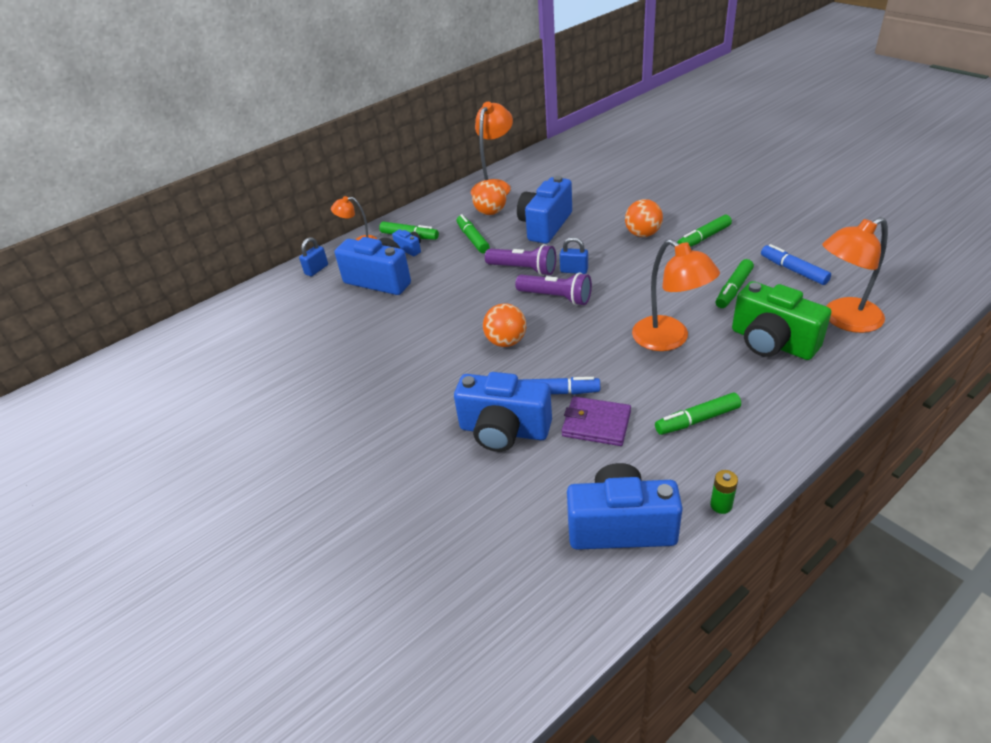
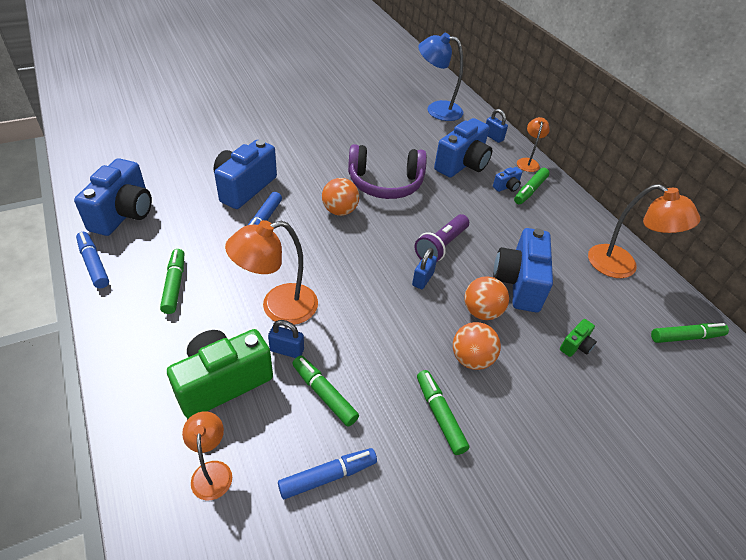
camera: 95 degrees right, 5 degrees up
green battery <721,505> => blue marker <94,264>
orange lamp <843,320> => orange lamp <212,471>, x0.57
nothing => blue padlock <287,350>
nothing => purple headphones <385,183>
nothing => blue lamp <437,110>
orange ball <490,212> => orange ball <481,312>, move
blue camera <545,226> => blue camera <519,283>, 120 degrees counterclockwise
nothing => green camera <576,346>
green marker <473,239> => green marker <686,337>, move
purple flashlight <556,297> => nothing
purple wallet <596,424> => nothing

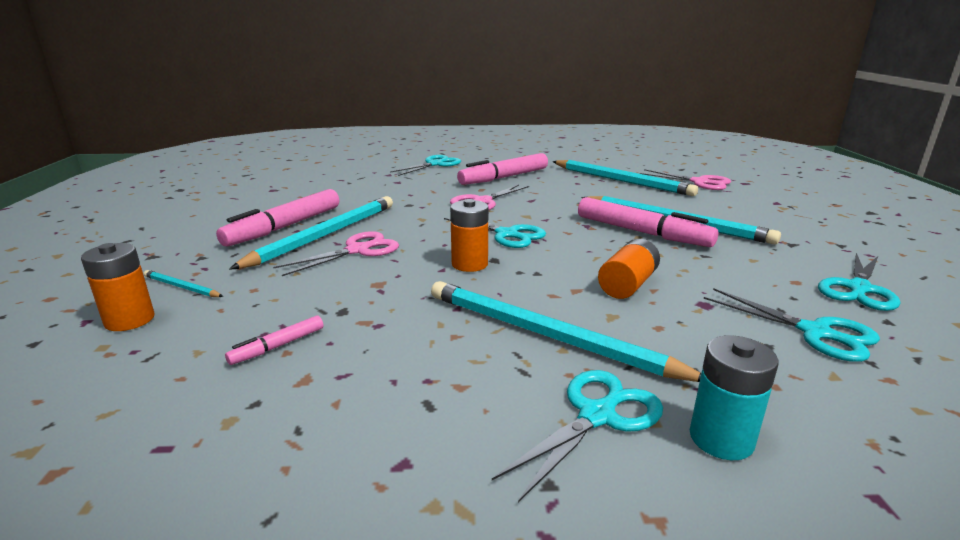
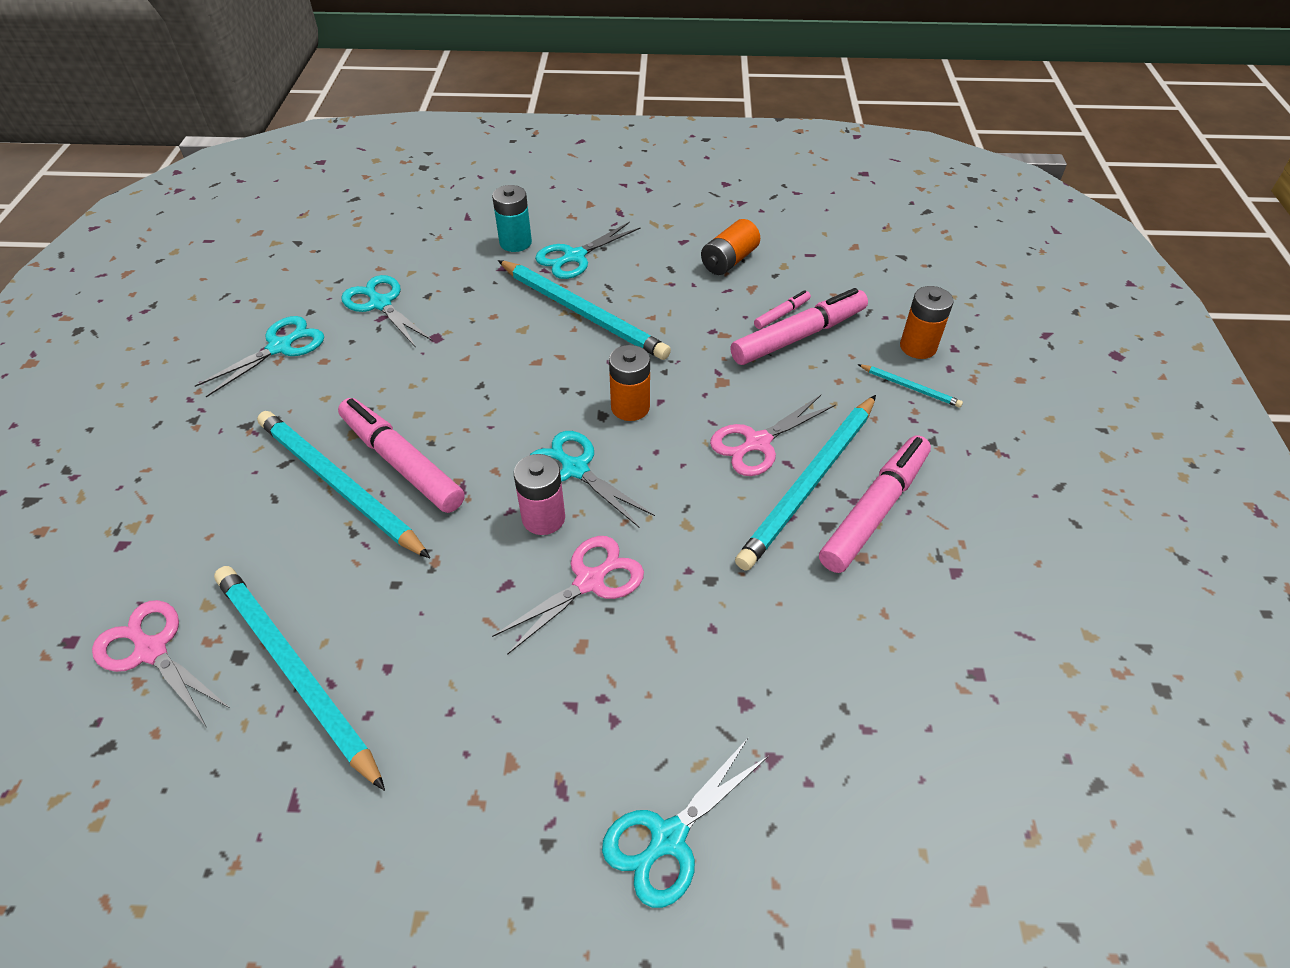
camera: 175 degrees left, 25 degrees up
nothing => pink battery <543,518>
orange battery <627,285> => orange battery <729,261>, move
pink marker <504,177> => pink marker <798,336>, move

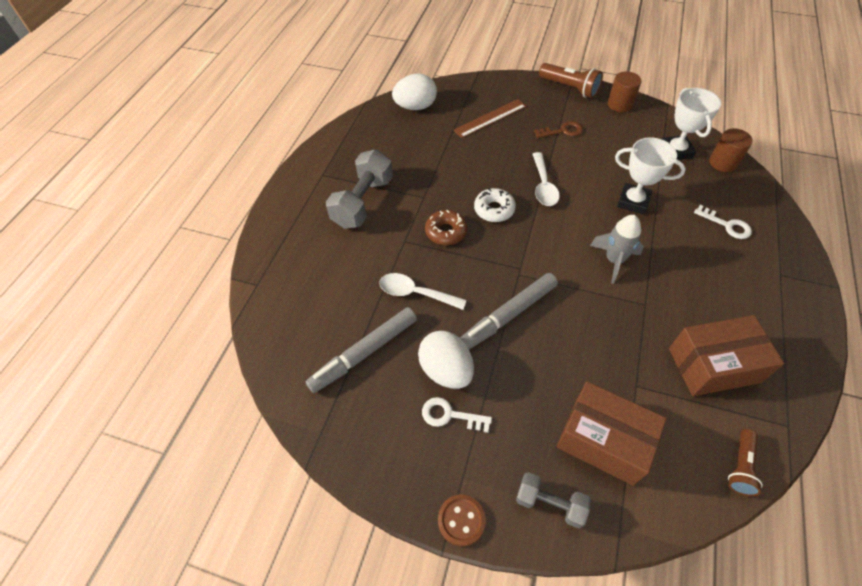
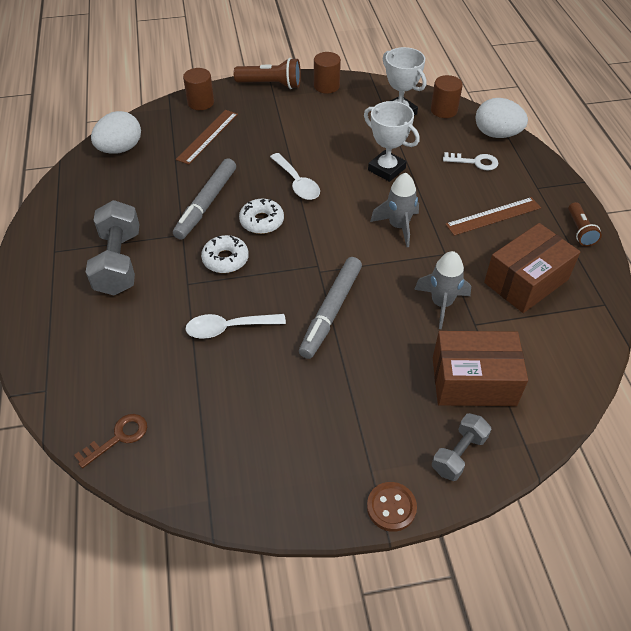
camera: 30 degrees left, 5 degrees down
brown key <562,131> => brown key <118,437>, move
grey marker <364,353> => grey marker <206,204>, move
nothing => brown cylinder <201,102>
brown donut <446,232> => white donut <225,259>
white trophy <633,201> => white trophy <386,169>, 45 degrees clockwise
nothing => grey rocket <441,304>
grey dumbbell <550,503> => grey dumbbell <458,454>, 45 degrees counterclockwise
nothing => brown ruler <493,216>
white egg <446,370> => white egg <496,134>, move
brown flashlight <740,466> => brown flashlight <580,231>, move
white key <450,415> => nothing

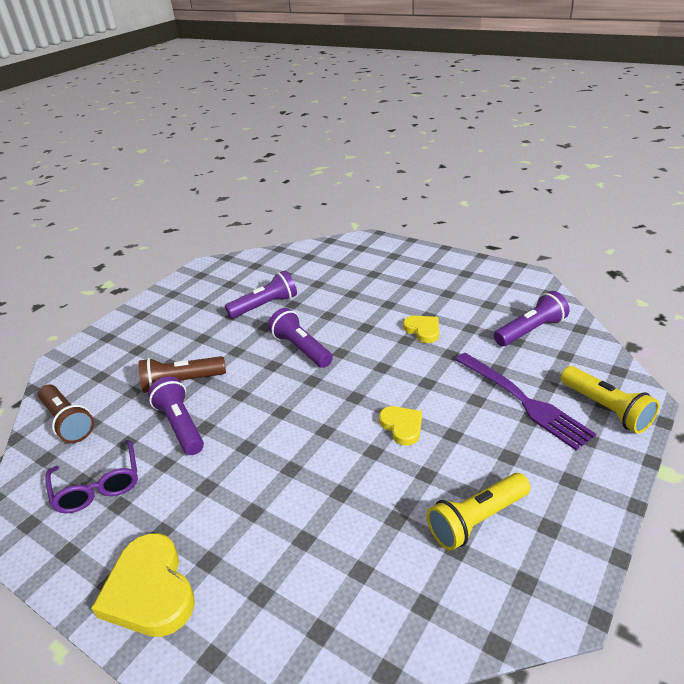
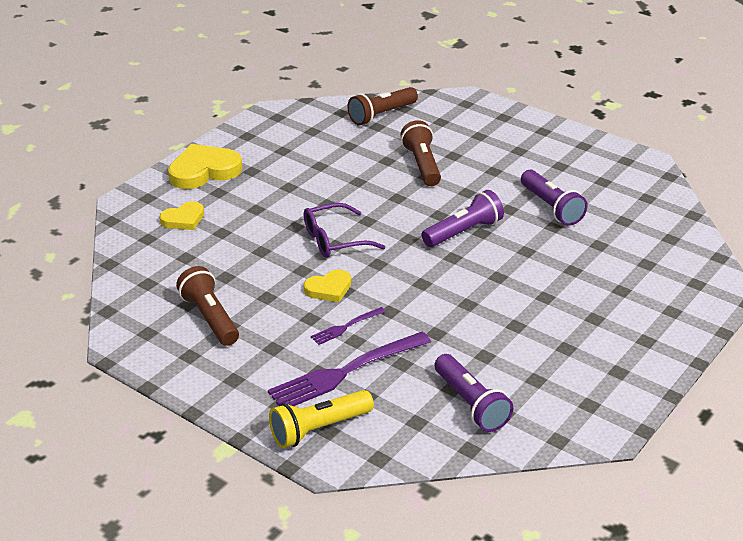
camera: 90 degrees right, 0 degrees up
yellow heart <423,330> => yellow heart <183,219>, move
yellow flashlight <477,520> => brown flashlight <210,318>
purple glasses <98,486> => purple glasses <334,240>, move
nothing => purple fork <346,327>
purple flashlight <180,425> => nothing

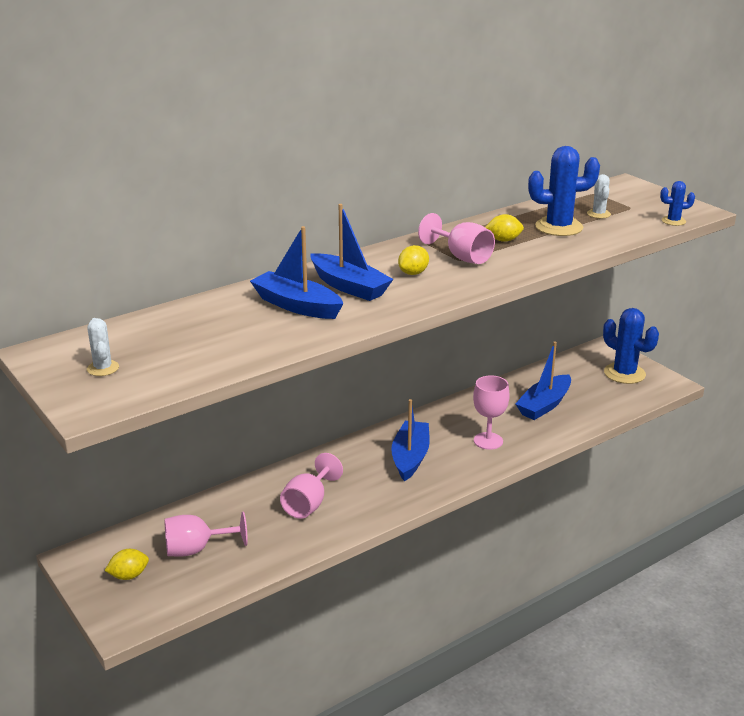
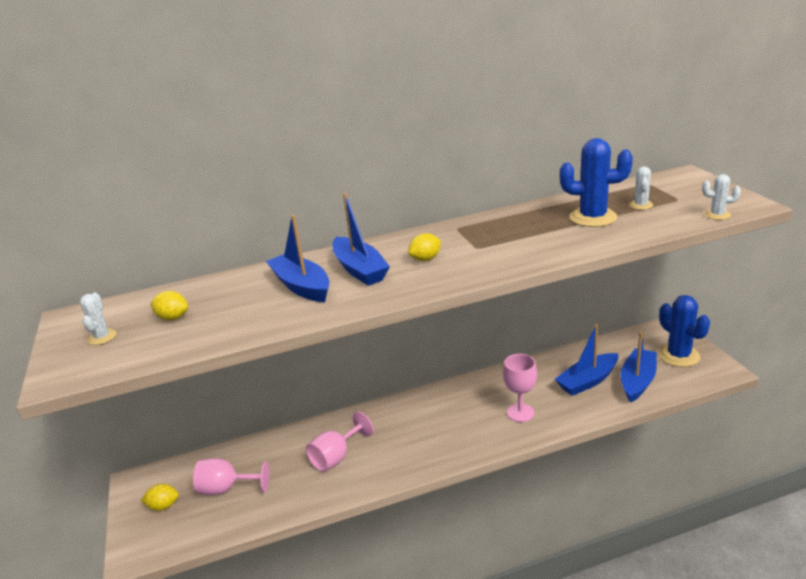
camera: 20 degrees right, 0 degrees up
yellow lemon <503,240> => yellow lemon <173,318>, move
blue boat <410,457> => blue boat <637,381>, move
blue cactus <673,221> => white cactus <717,215>
pink goblet <462,257> => nothing

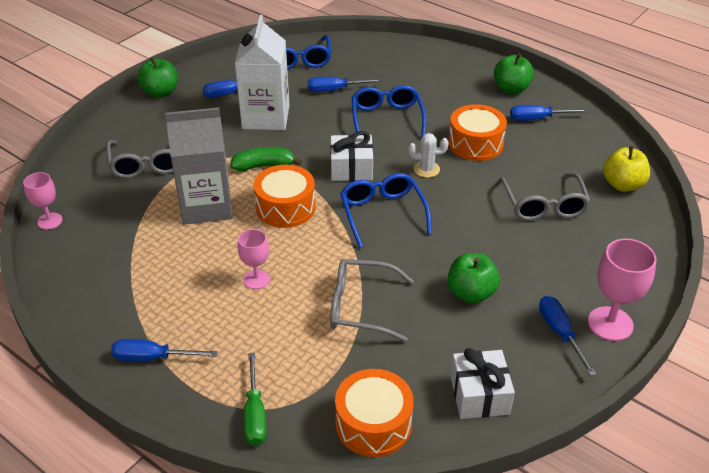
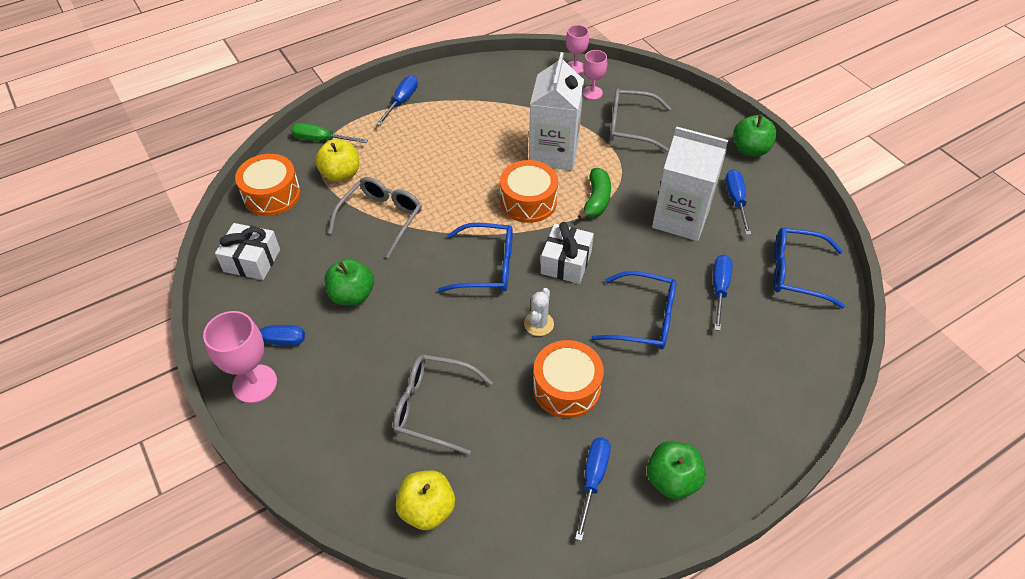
camera: 110 degrees right, 10 degrees up
nothing => yellow apple <341,174>
grey carton <206,206> => white carton <553,153>
pink goblet <256,279> => pink goblet <592,93>, move

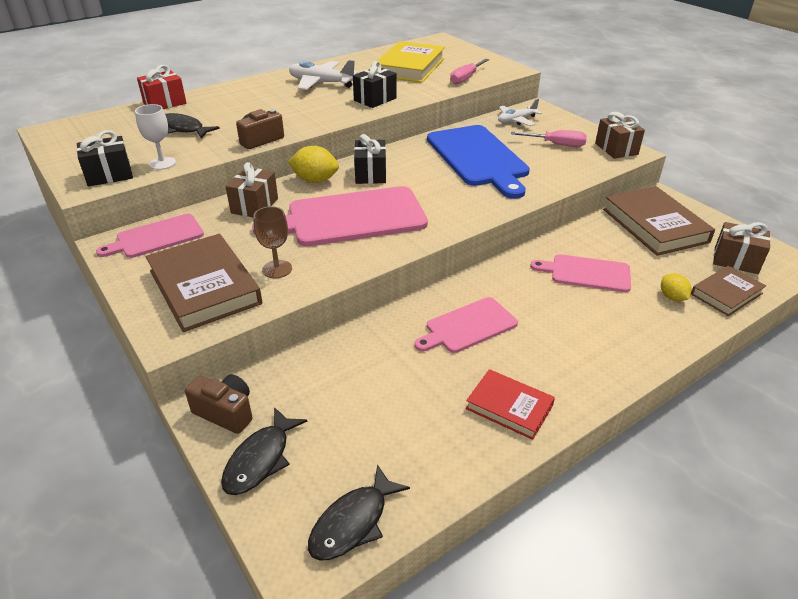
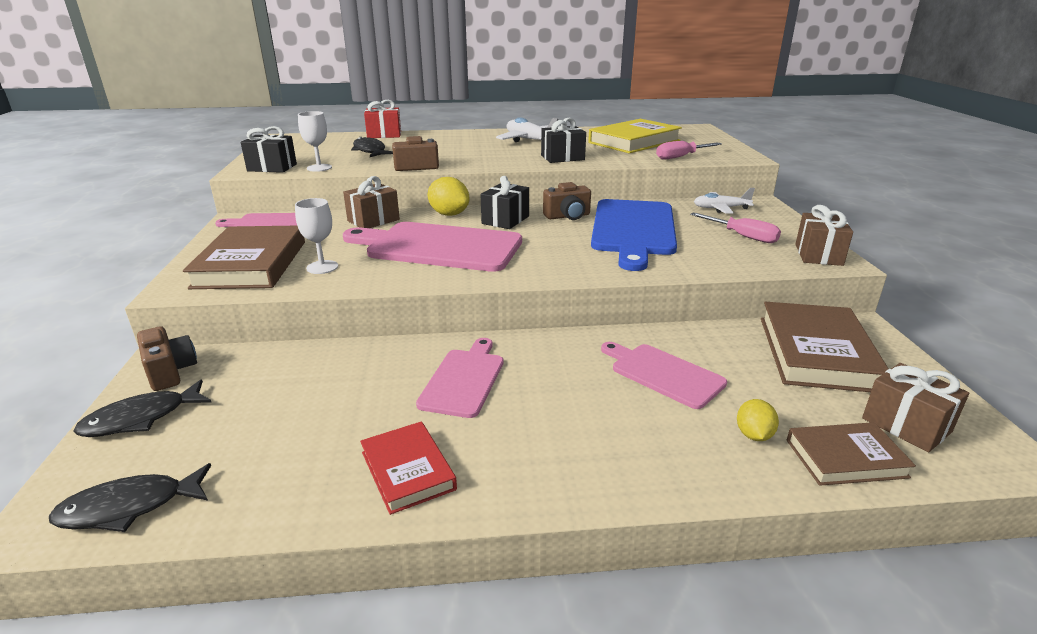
camera: 30 degrees right, 10 degrees down
brown goblet <277,269> => white goblet <322,267>
pink cutting board <468,326> => pink cutting board <464,379>, 105 degrees clockwise
nothing => brown camera <568,216>

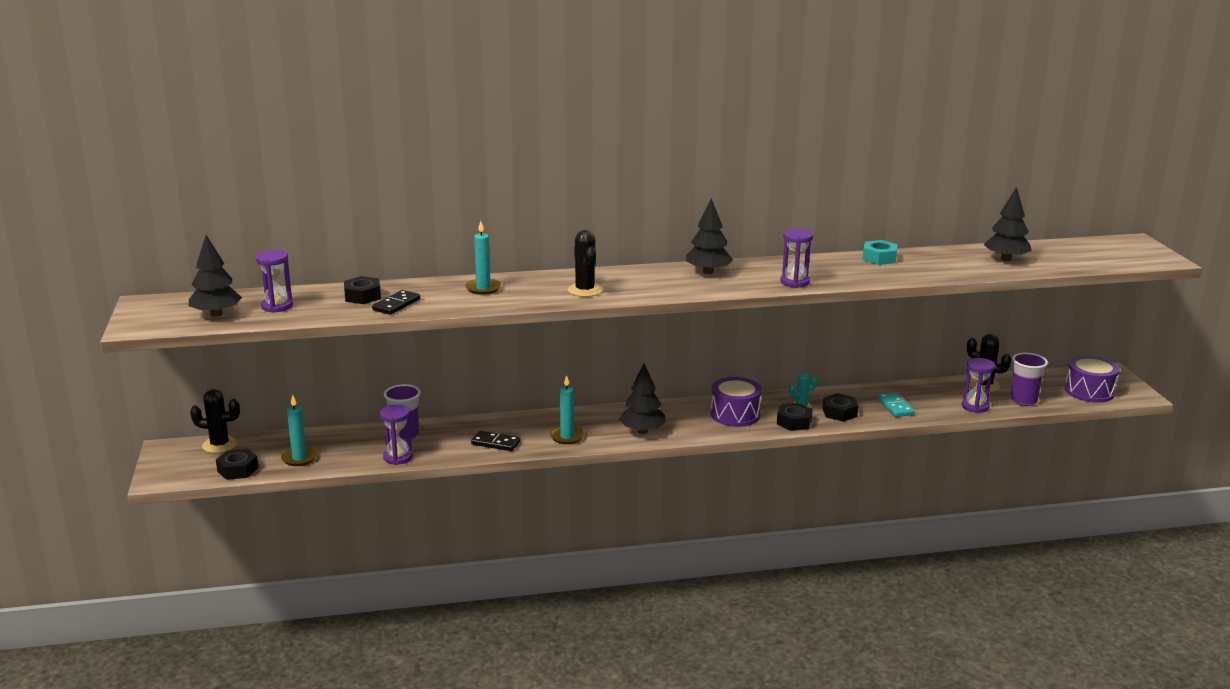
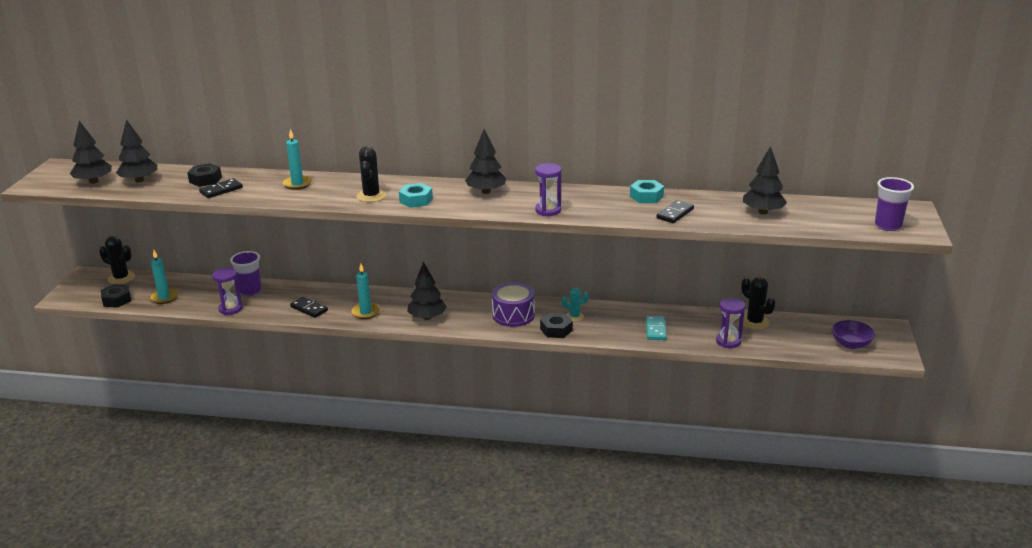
camera: 20 degrees right, 5 degrees up
purple hourglass <277,306> => black tree <139,180>
nothing => turquoise nut <416,200>
nothing => black domino <675,214>
purple drum <1089,391> => purple bowl <851,344>
purple cup <1023,401> => purple cup <888,226>, move
black nut <839,413> => nothing

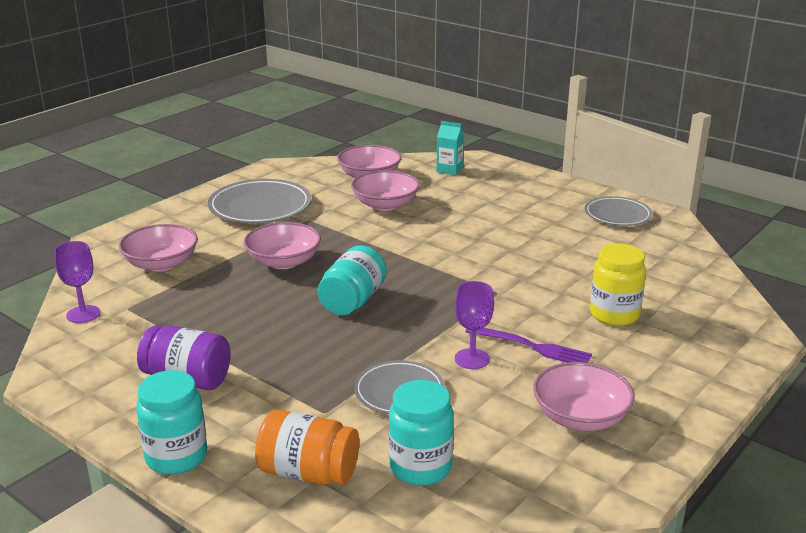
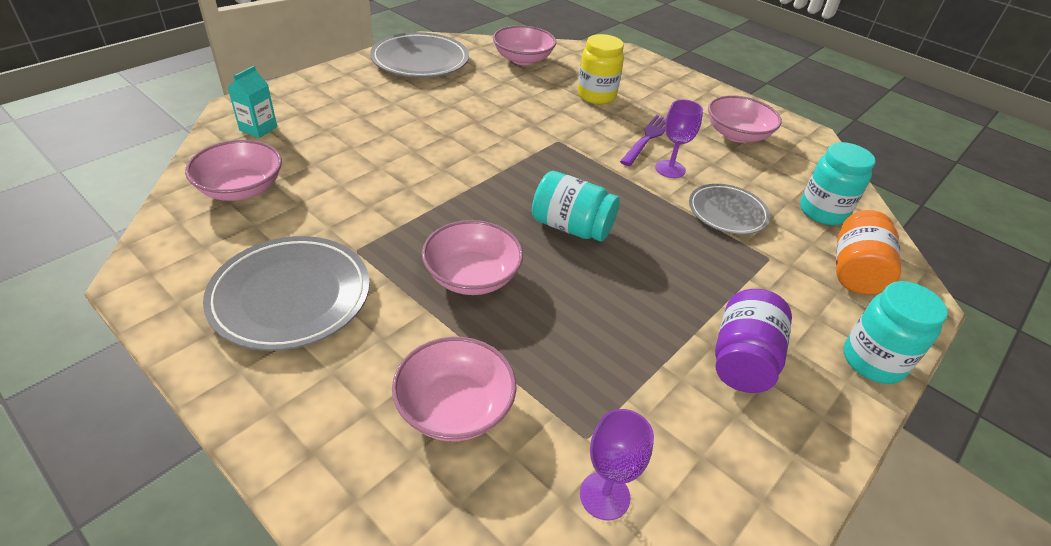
camera: 90 degrees left, 15 degrees up
grey plate <617,215> => grey plate <420,60>, x1.57
pink bowl <385,205> => pink bowl <523,59>, move

